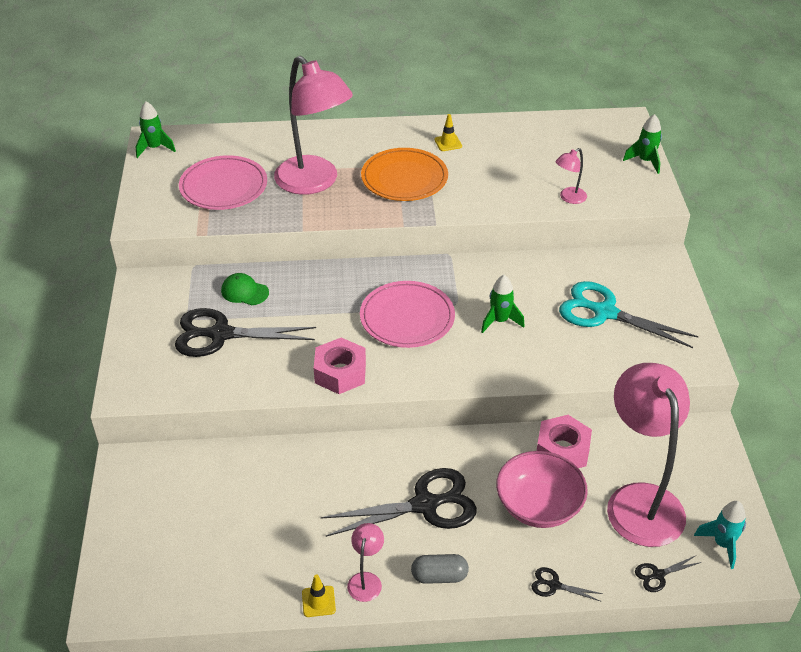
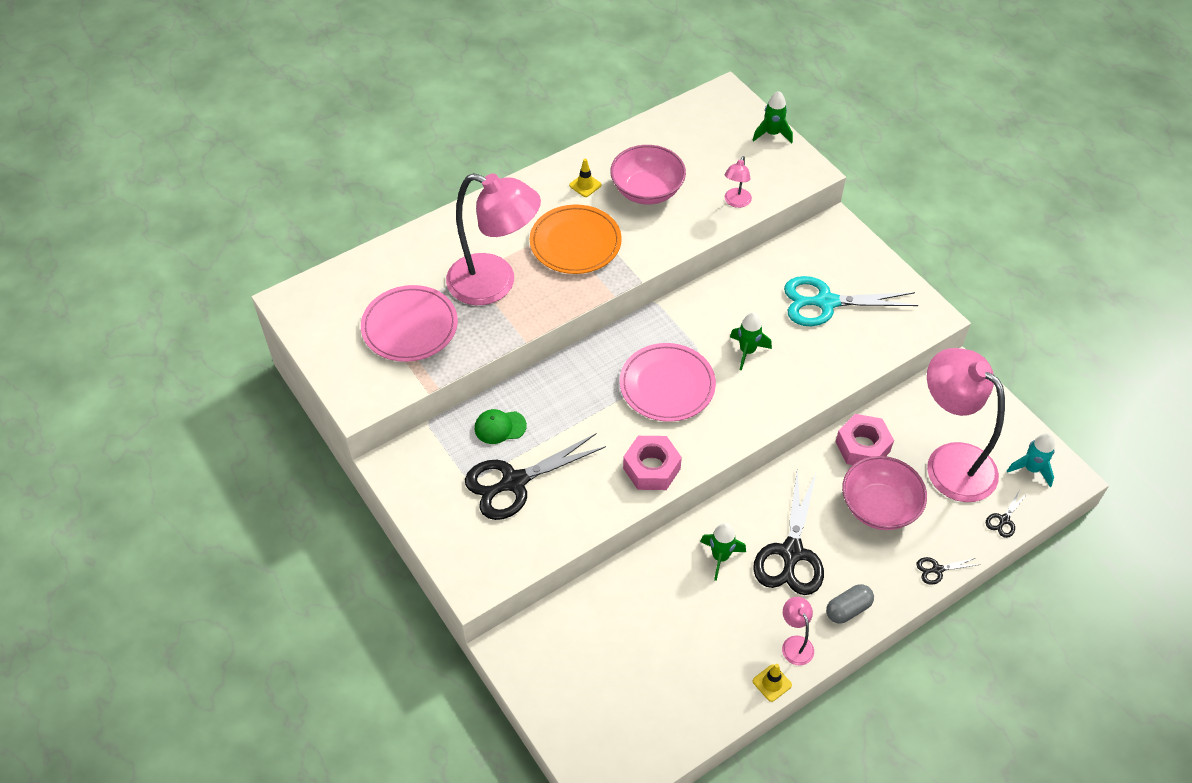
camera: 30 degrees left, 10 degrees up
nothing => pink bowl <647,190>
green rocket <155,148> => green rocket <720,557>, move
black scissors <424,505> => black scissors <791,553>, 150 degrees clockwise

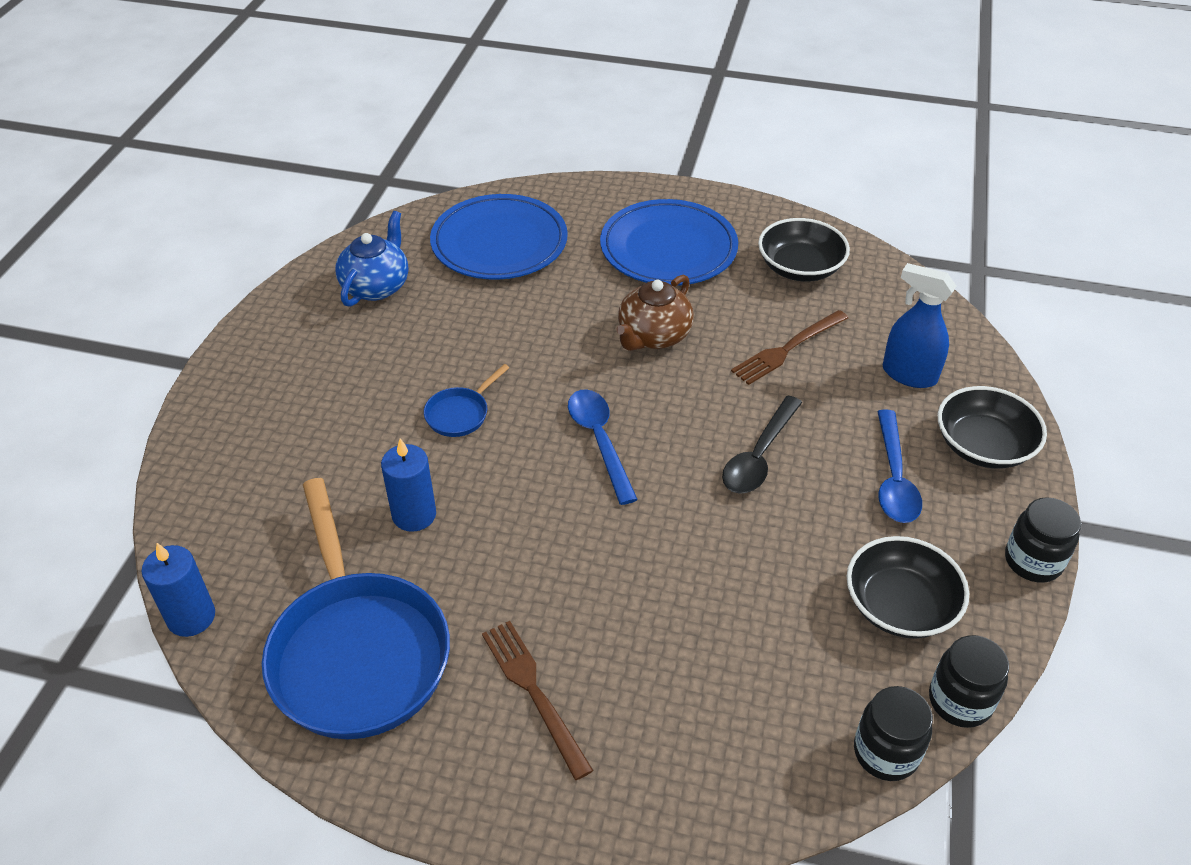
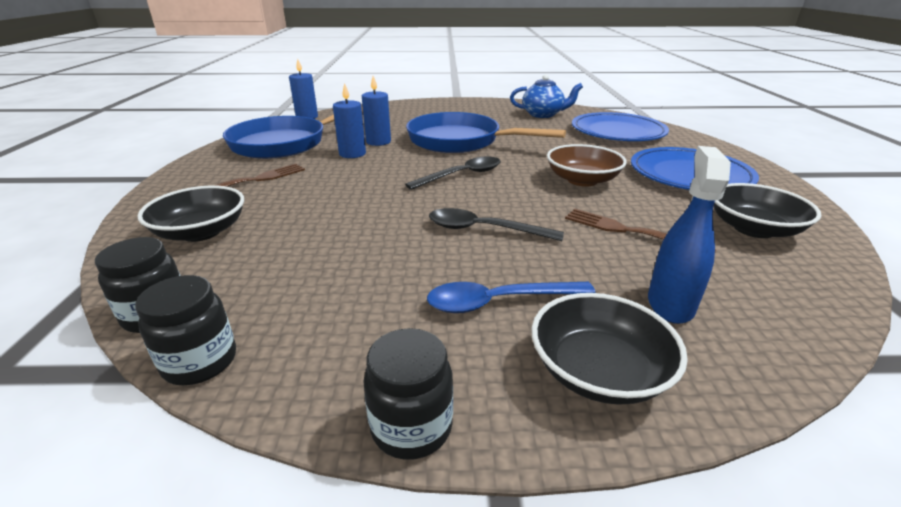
camera: 75 degrees right, 15 degrees down
black bowl <900,605> => black bowl <201,232>, move
nothing => blue candle <352,154>
blue spoon <600,441> => black spoon <462,175>
blue pan <460,414> => blue pan <460,141>, x2.39
brown teapot <653,336> => brown bowl <582,180>

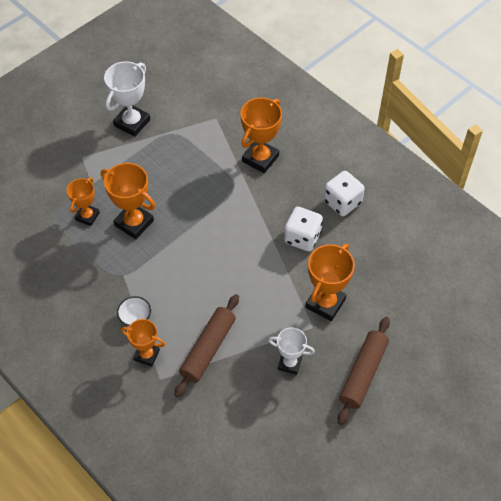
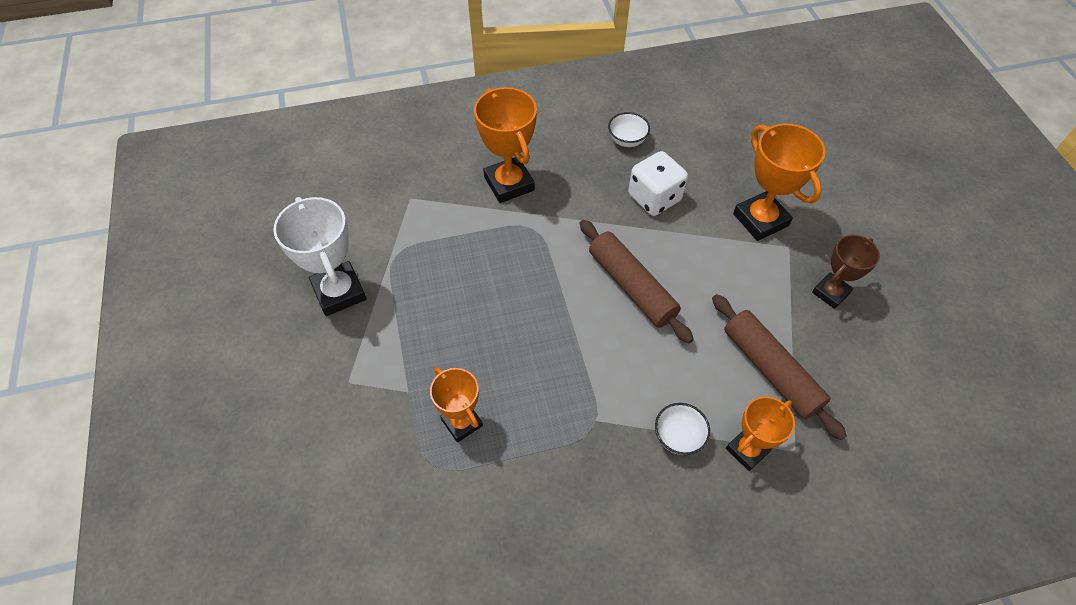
camera: 60 degrees left, 0 degrees up
brown rolling pin <363,373> => brown rolling pin <631,286>, move
white dice <342,202> => white bowl <627,140>
white trophy <289,363> => brown trophy <830,293>
orange trophy <134,223> => nothing

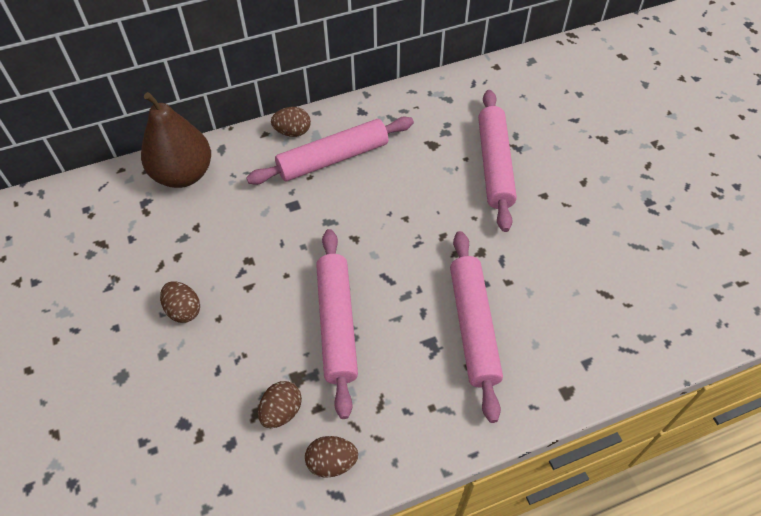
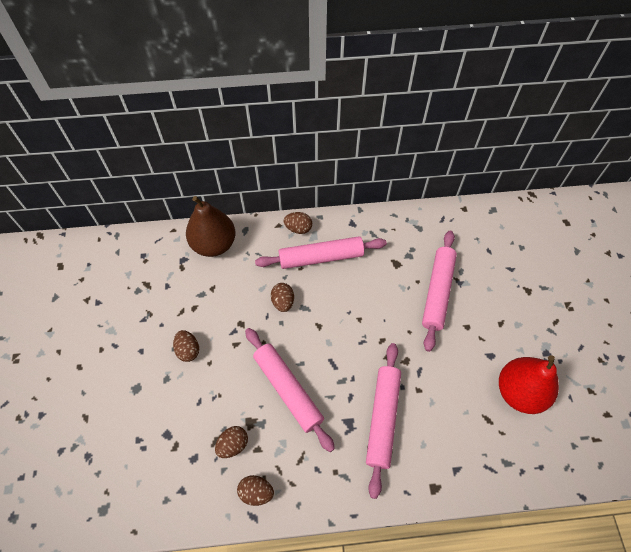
camera: 15 degrees right, 5 degrees up
pink rolling pin <337,324> => pink rolling pin <288,389>, 45 degrees counterclockwise
nothing => brown egg <283,302>
nothing => red pear <519,392>

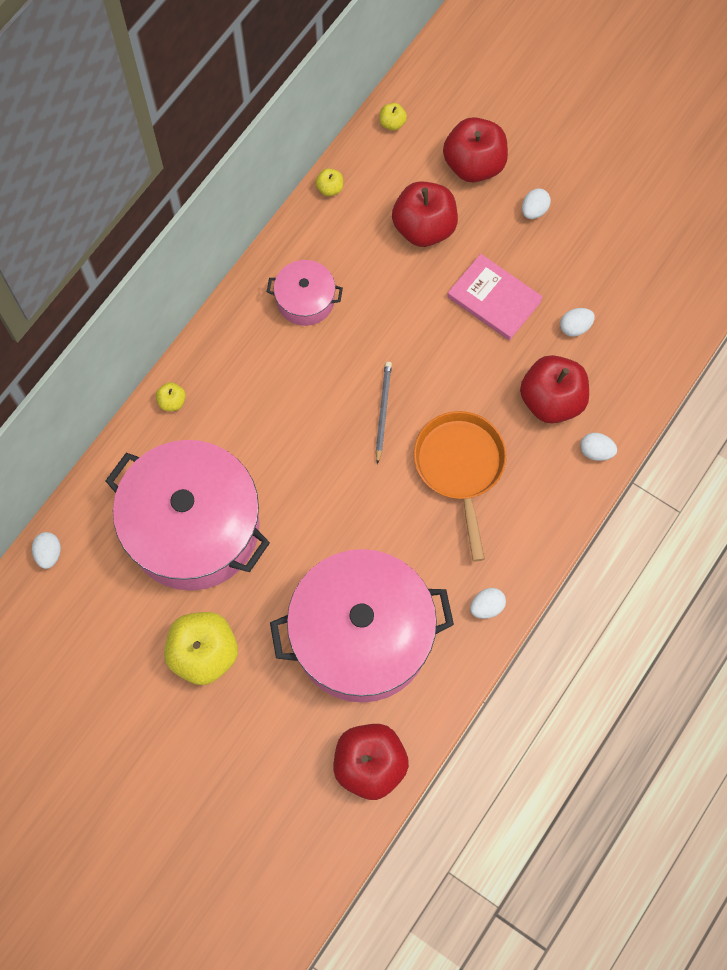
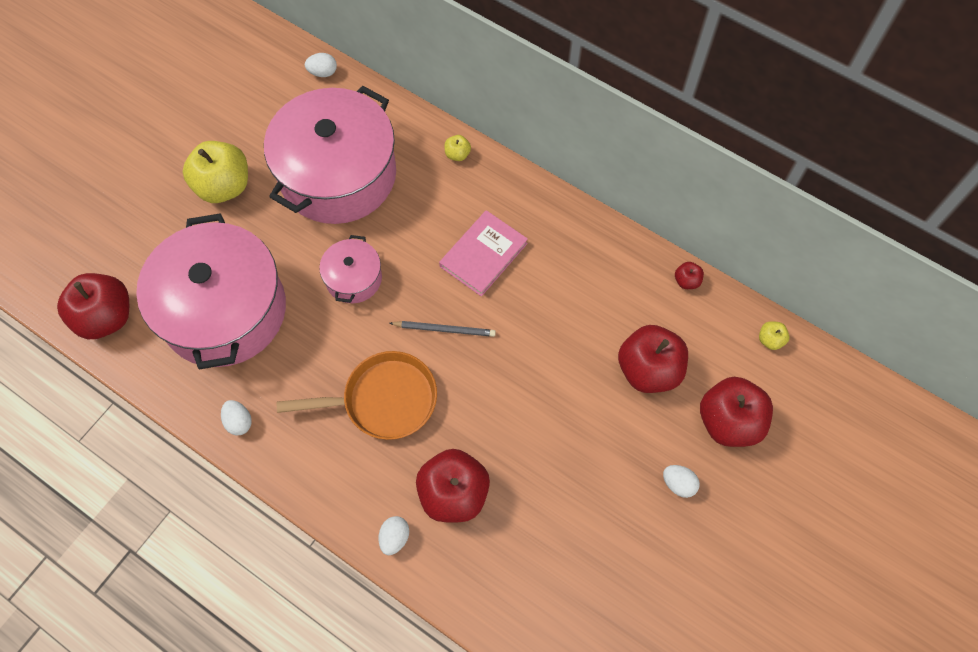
camera: 90 degrees right, 5 degrees down
pink pot <305,300> => pink pot <353,278>, move
pink book <494,299> => pink book <483,255>, move
yellow apple <330,188> => red apple <686,281>
white egg <575,327> => nothing

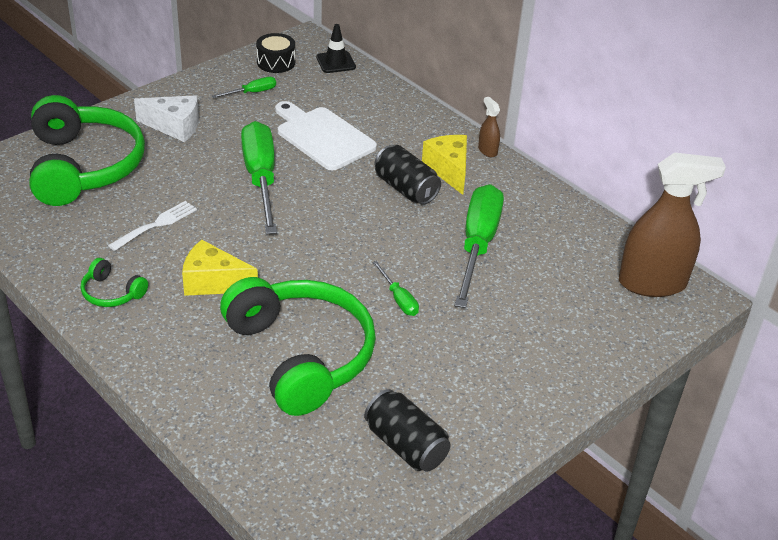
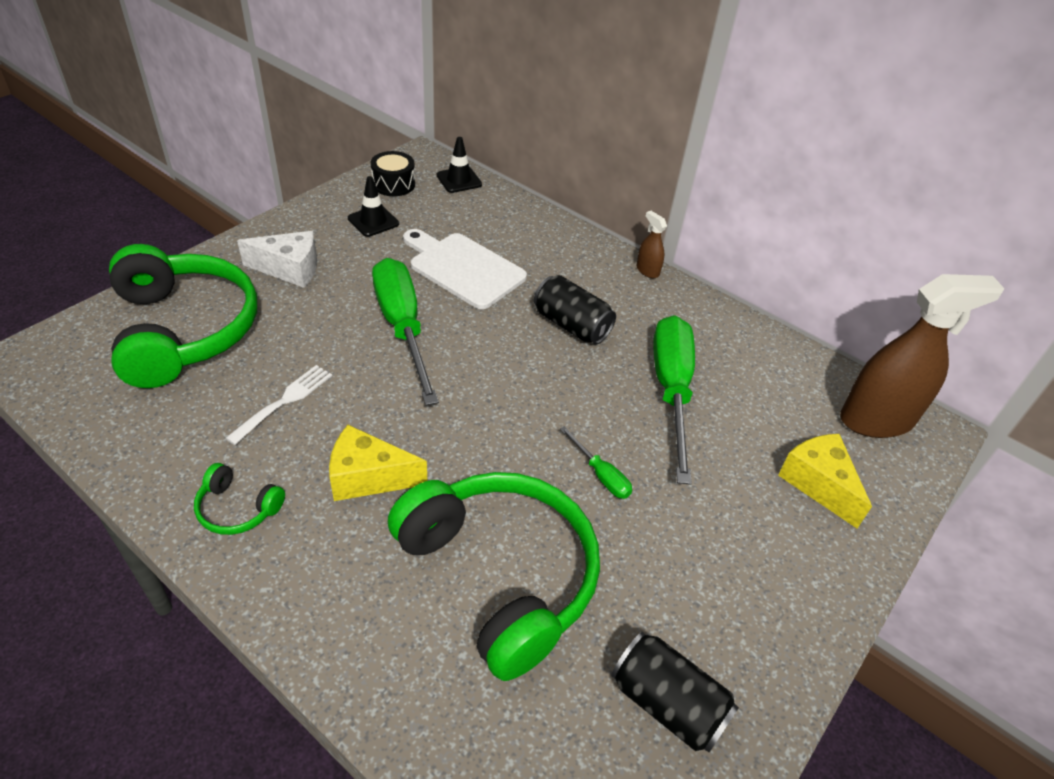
camera: 10 degrees left, 5 degrees up
green screwdriver <252,93> => black traffic cone <373,221>
yellow cheese <449,170> => yellow cheese <818,484>, move

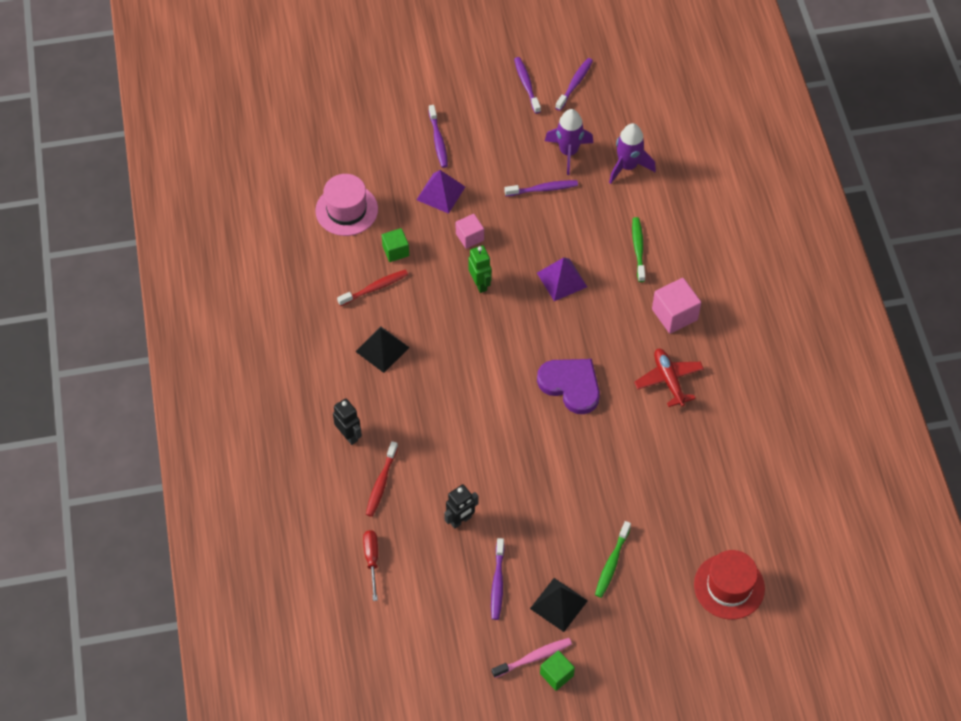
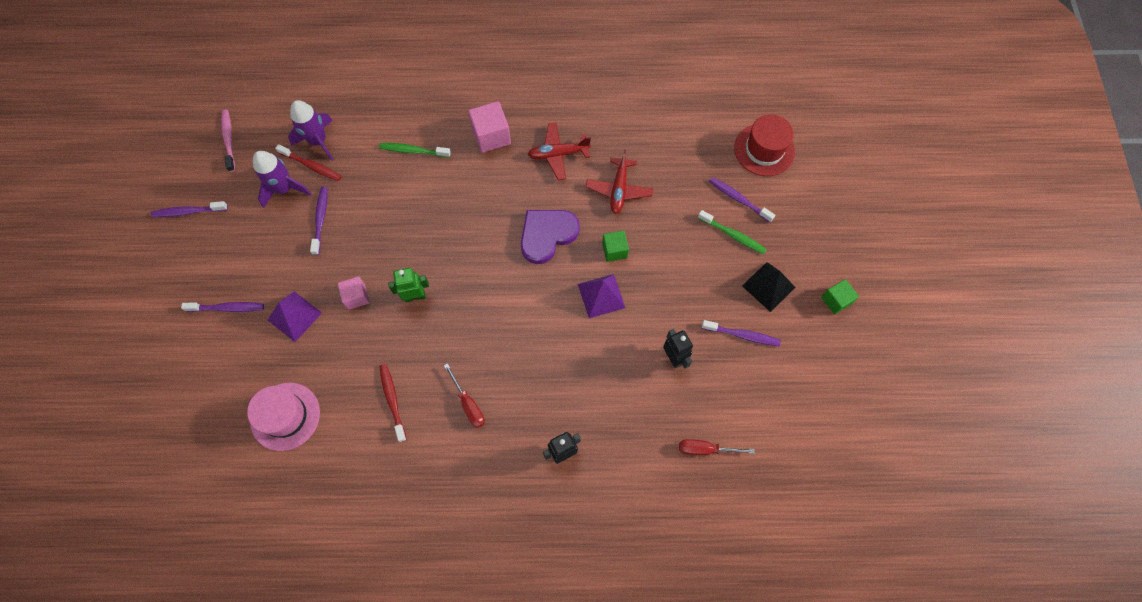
camera: 80 degrees left, 10 degrees up
pink toothbrush <534,657> => pink toothbrush <229,139>, move
red toothbrush <381,483> => red toothbrush <311,166>, move
black pyramid <382,349> => red screwdriver <468,404>
purple pyramid <562,280> => purple pyramid <601,296>, move
nothing => red plane <619,190>
green cube <395,251> => green cube <614,250>, move
purple toothbrush <575,84> => purple toothbrush <738,199>, move

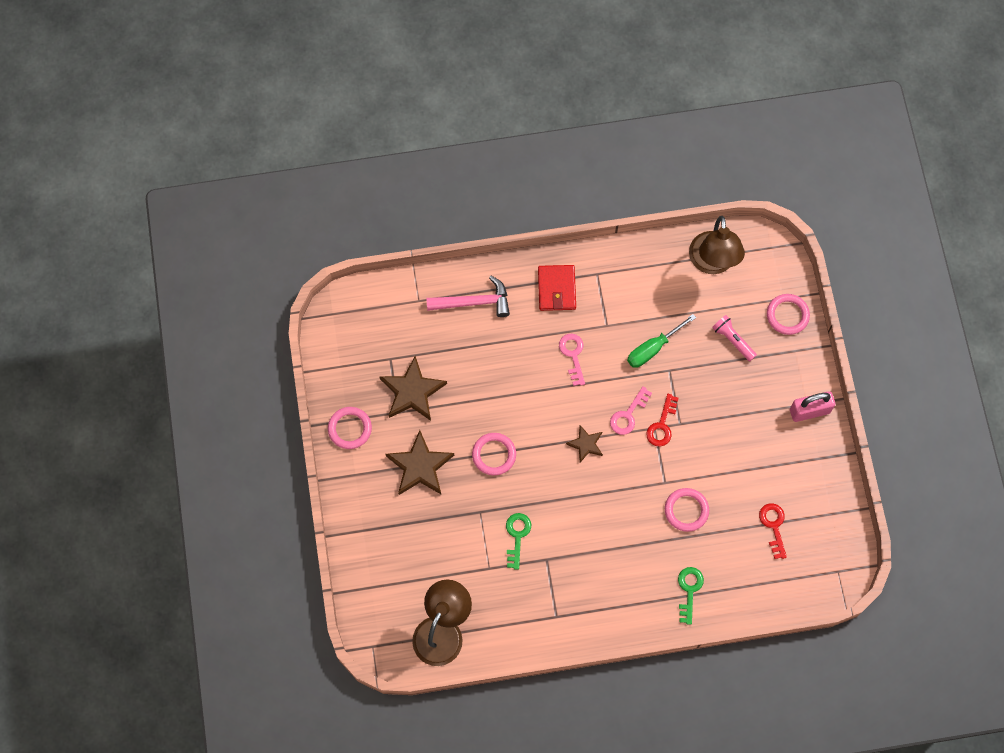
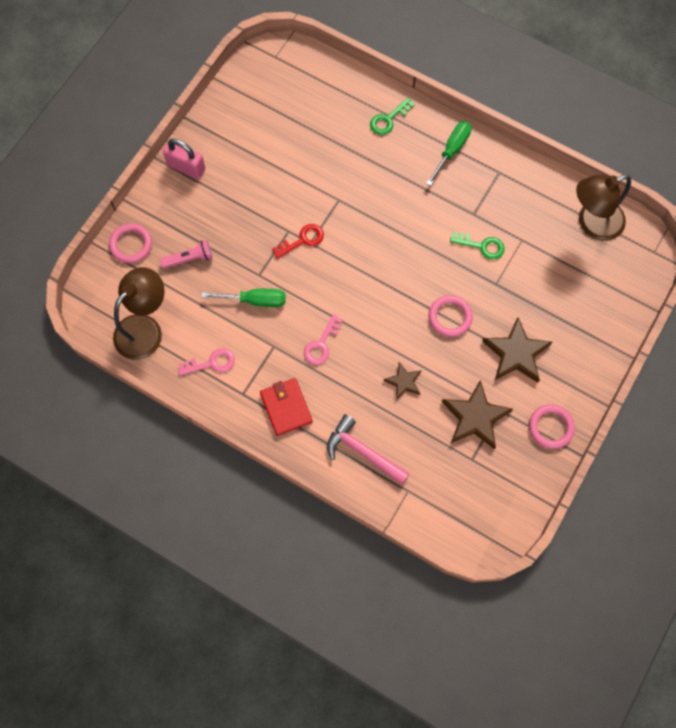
camera: 140 degrees left, 0 degrees up
pink flashlight <733,340> => pink flashlight <189,259>, 105 degrees counterclockwise
pink key <628,415> => pink key <211,363>, move
red wallet <556,289> => red wallet <286,407>, 60 degrees counterclockwise
brown star <586,444> => brown star <403,382>, move
nothing => green screwdriver <452,150>
green key <517,536> => green key <482,246>, 120 degrees counterclockwise
pink ring <686,510> => nothing
red key <773,526> => nothing

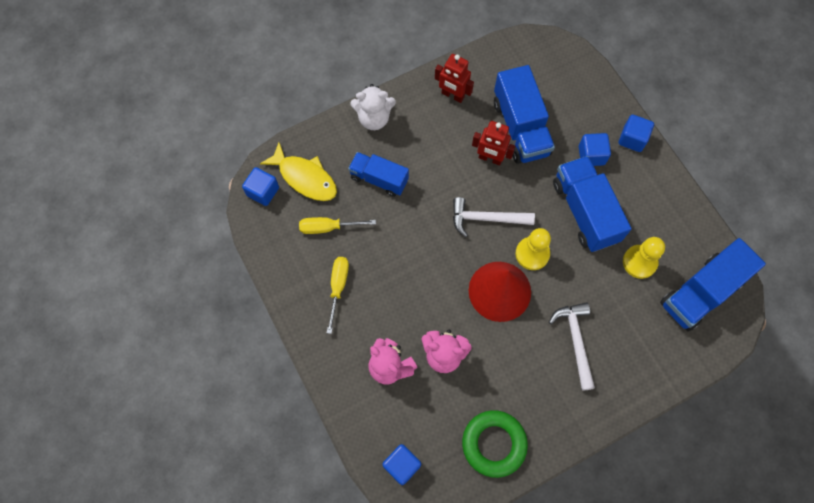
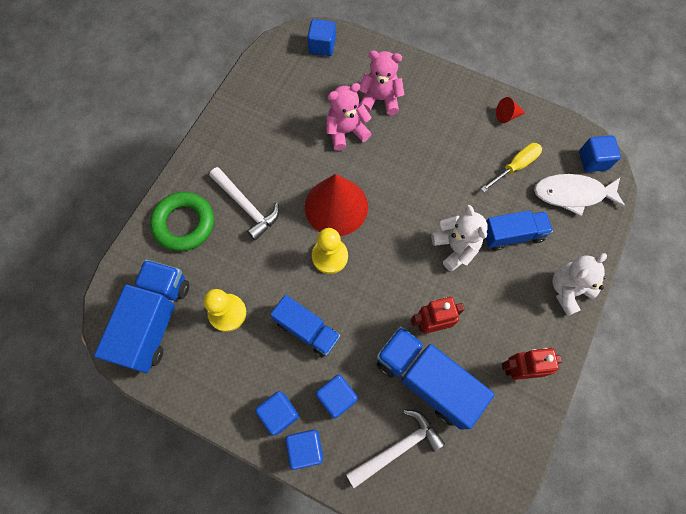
camera: 145 degrees right, 0 degrees up
green ring <494,444> => green ring <184,224>, move
nothing => blue cube <279,413>
blue truck <585,211> => blue truck <307,330>, x0.64
white hammer <486,218> => white hammer <397,448>, move
nothing => white teddy bear <455,247>
nothing => red cone <507,115>
yellow fish <305,177> => white fish <572,194>
yellow screwdriver <338,287> => nothing

